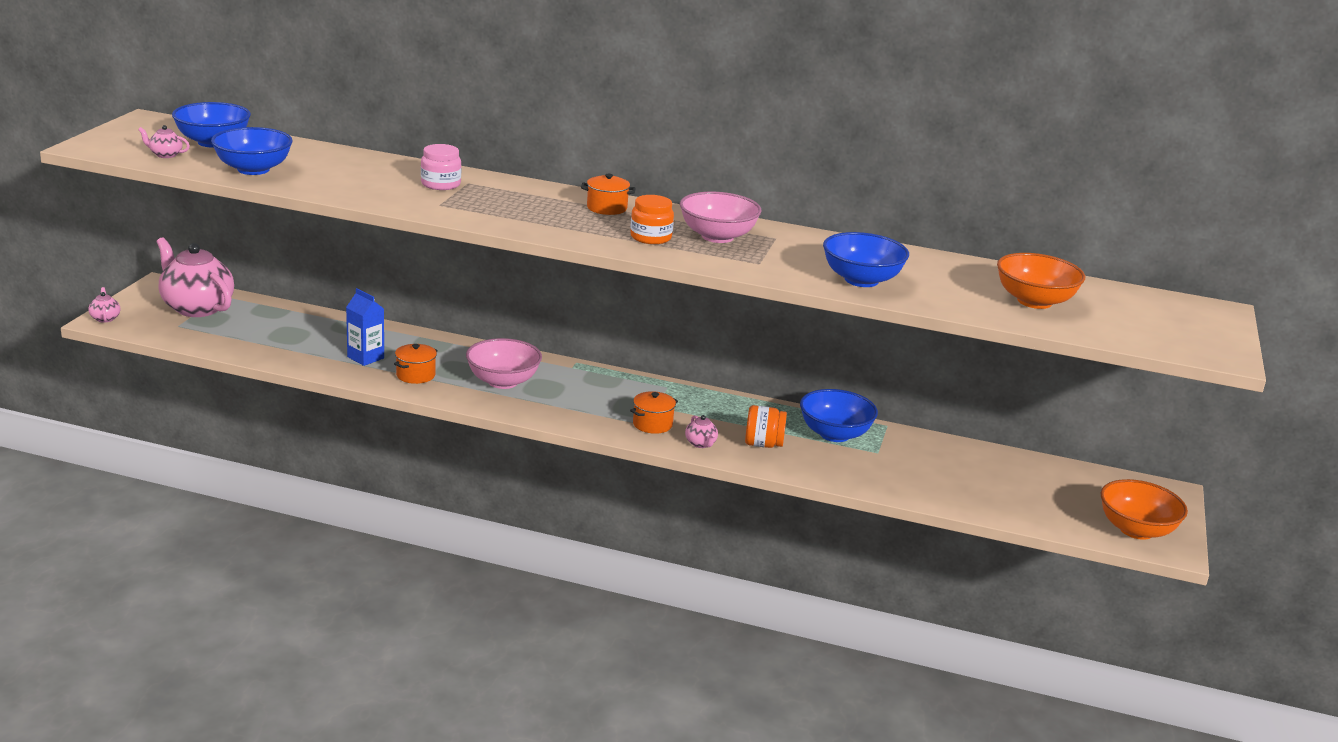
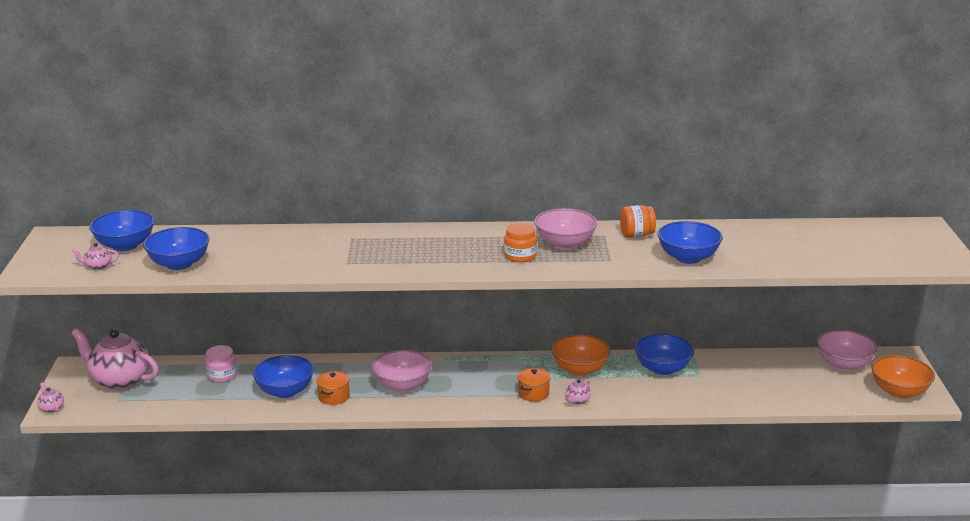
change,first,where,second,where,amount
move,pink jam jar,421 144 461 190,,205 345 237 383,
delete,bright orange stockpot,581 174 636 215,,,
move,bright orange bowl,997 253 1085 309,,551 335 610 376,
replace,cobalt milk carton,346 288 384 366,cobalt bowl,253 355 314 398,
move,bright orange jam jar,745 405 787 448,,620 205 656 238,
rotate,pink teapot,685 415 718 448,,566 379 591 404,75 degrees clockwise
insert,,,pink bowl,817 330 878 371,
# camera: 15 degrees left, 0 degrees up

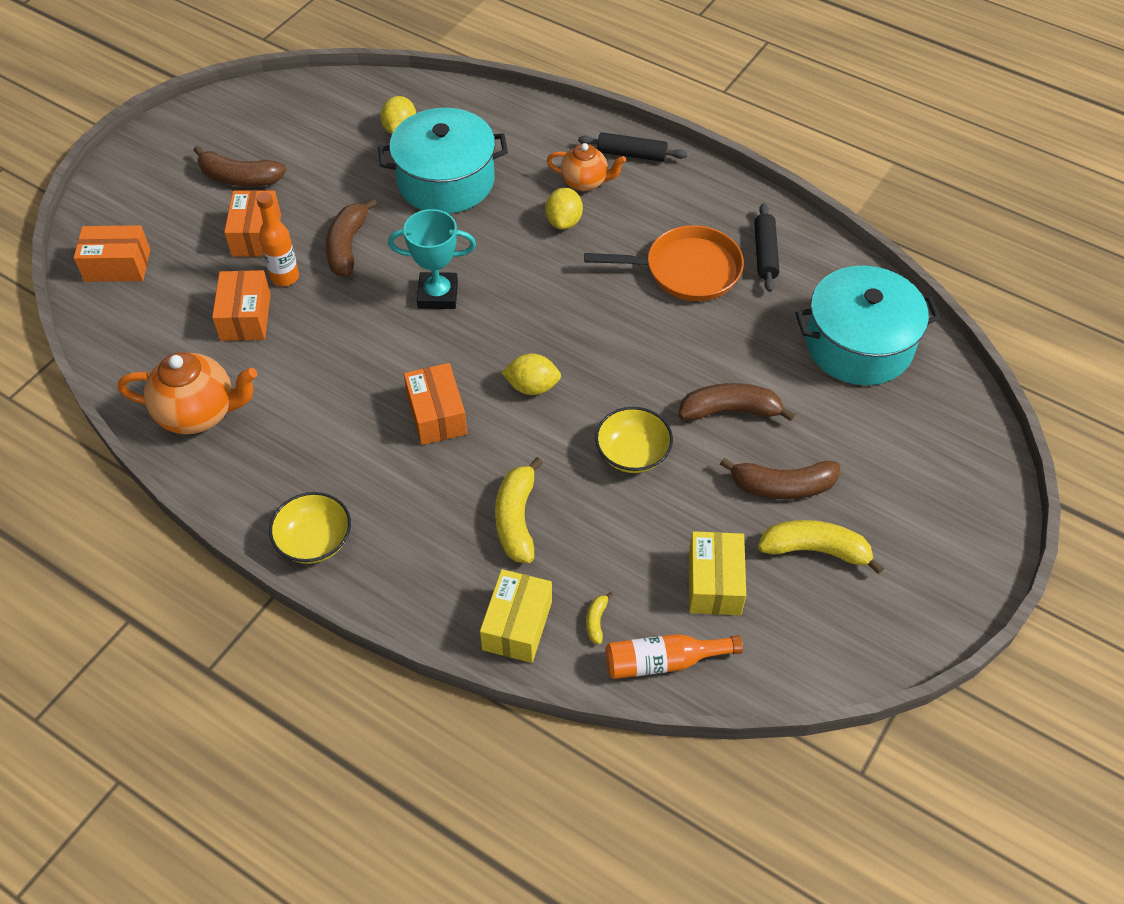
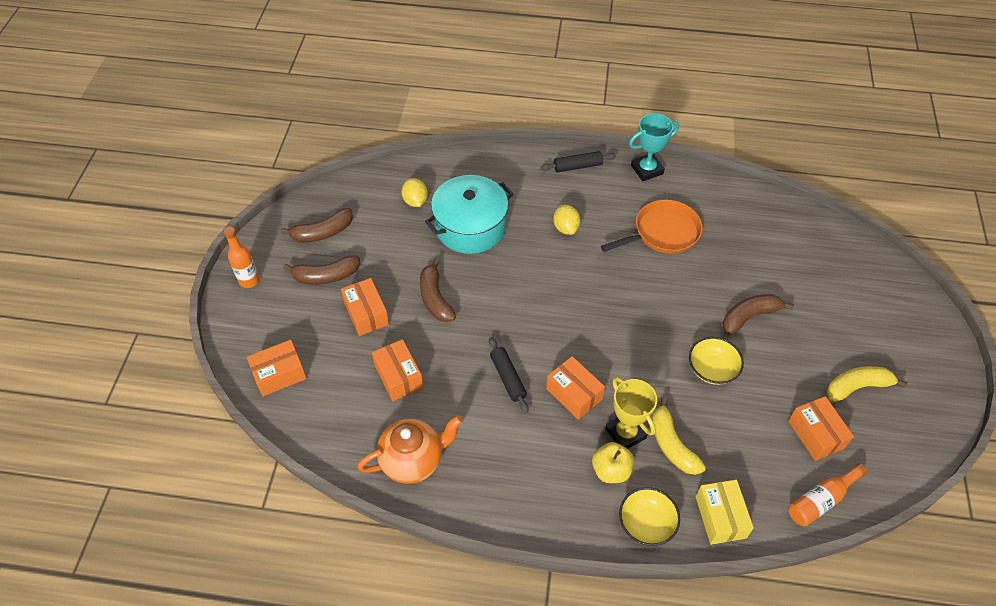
change,first,where,second,where,amount
delete,bright orange teapot,547 143 626 191,,,
move,bright orange bottle,256 192 299 286,,224 227 259 288,
move,ebony rolling pin,754 203 779 292,,489 337 529 413,
move,teal trophy,388 209 476 309,,629 113 679 181,
delete,teal stockpot,795 266 940 385,,,
delete,golden toy lemon,501 354 561 395,,,
move,dark brown toy banana,720 458 840 499,,281 208 353 243,
move,golden bowl,269 492 351 564,,619 487 680 546,
recolor,golden parcel,689 531 746 615,bright orange parcel,788 396 854 461,
delete,golden toy banana,586 592 613 644,,,
insert,,,golden trophy,605 377 657 449,
insert,,,golden apple,592 442 634 483,
# camera: 25 degrees left, 0 degrees up

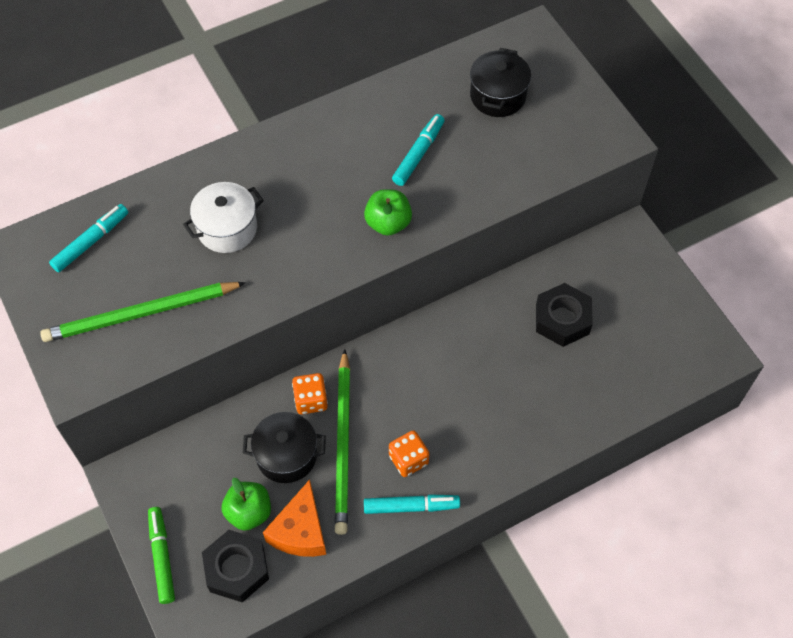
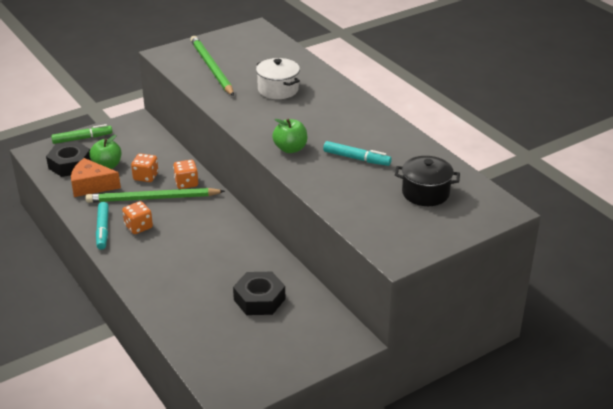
change,first,where,second,where,amount
delete,teal marker,49 204 129 273,,,
replace,ebony stockpot,243 412 326 483,bright orange die,131 153 158 182,
# camera: 85 degrees right, 25 degrees down

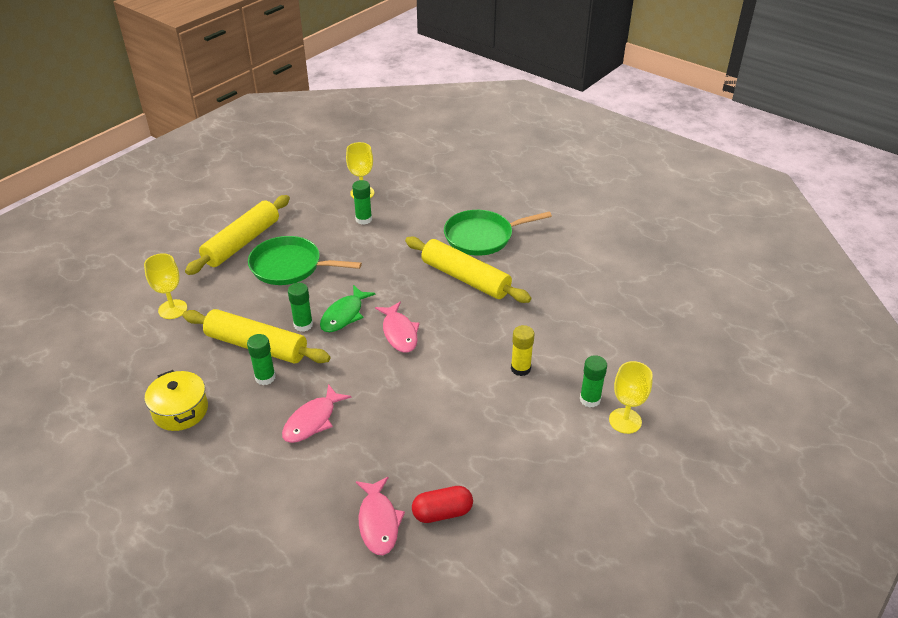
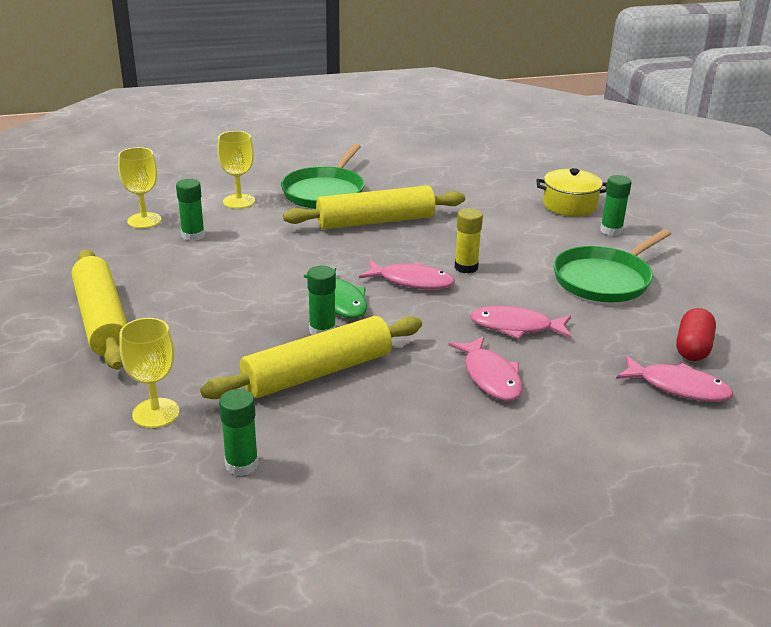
change,first,where,second,where,amount
move,leaf-green frying pan,248 236 362 285,,553 229 671 303,
move,golden stick of glue,511 325 535 376,,455 208 483 274,
move,leaf-green stick of glue,247 334 276 385,,219 389 258 476,
move,golden goblet,609 361 653 434,,217 131 255 209,
move,golden stockpot,145 370 208 431,,536 168 607 216,
insert,,,pink fish figure,470 306 571 339,
# camera: 55 degrees left, 10 degrees down

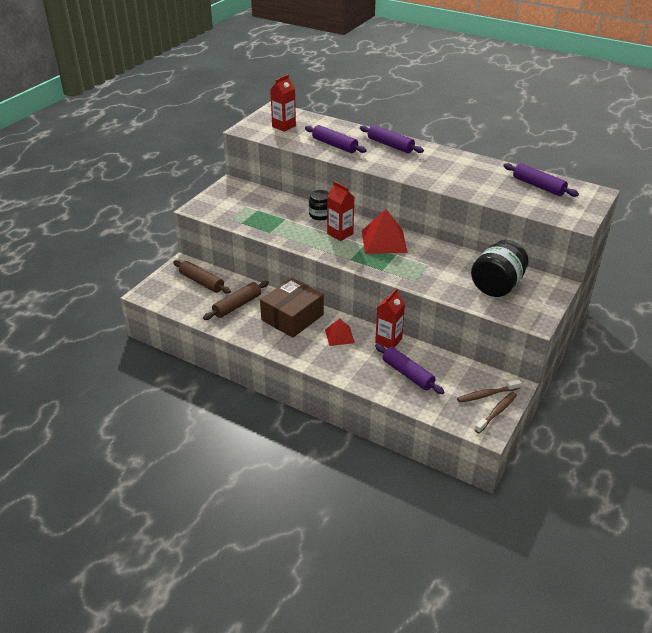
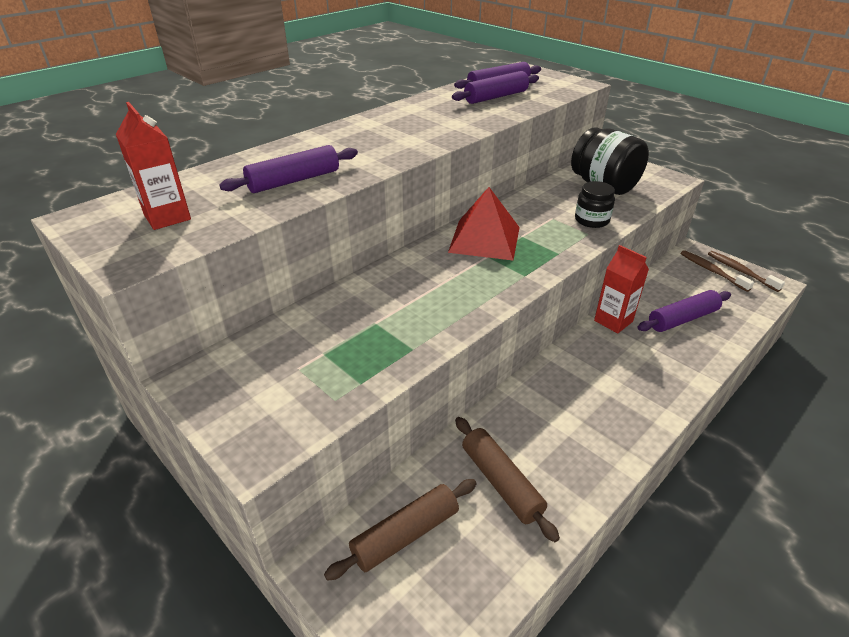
change,first,where,second,where,amount
move,violet rolling pin,360 125 424 153,,452 71 539 104,
delete,crimson milk carton,327 181 354 241,,,
move,ebony jam jar,309 190 329 220,,575 181 615 228,
delete,dark brown parcel,260 278 324 338,,,
delete,crimson pyramid,325 319 355 346,,,
rotate,dark brown toothbrush,457 380 521 403,,681 250 754 292,150 degrees clockwise
# camera: 75 degrees left, 0 degrees up

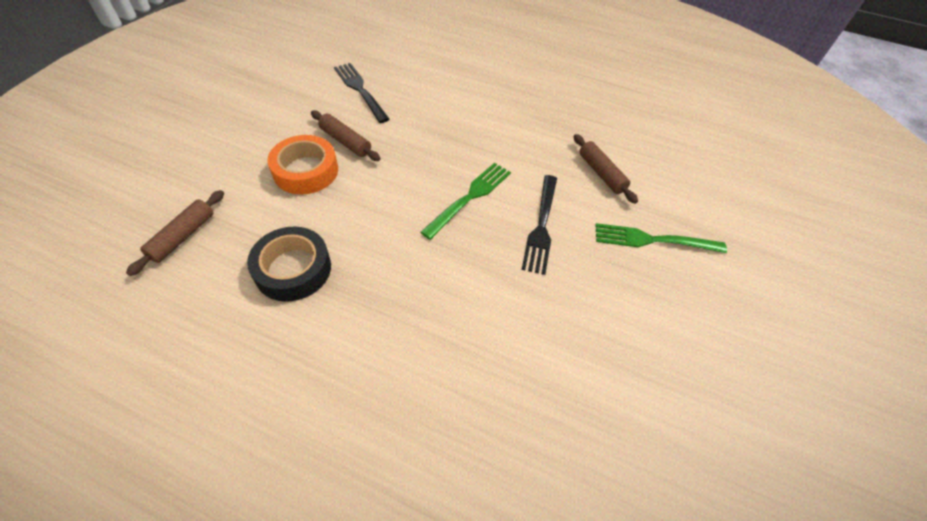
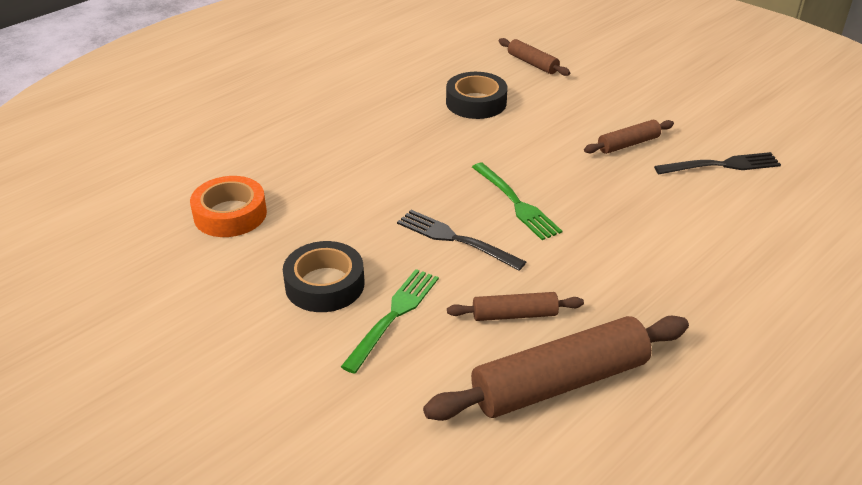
change,first,where,second,where,amount
move,bright orange tape,267 135 338 194,,190 176 267 237,
insert,,,ebony tape,283 241 365 312,
insert,,,dark brown rolling pin,423 316 689 421,
# camera: 115 degrees right, 15 degrees down

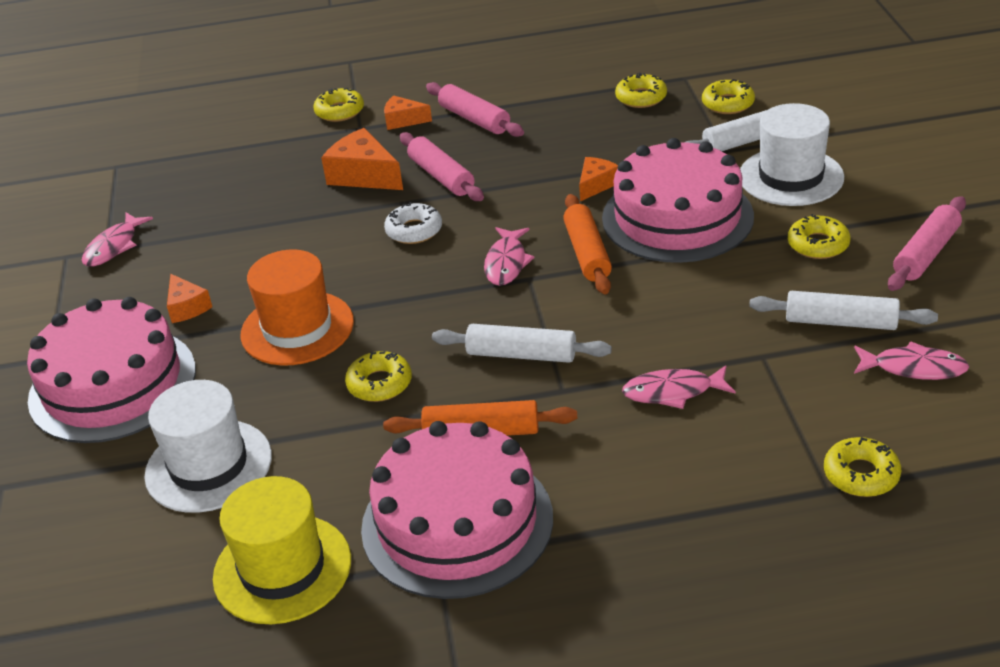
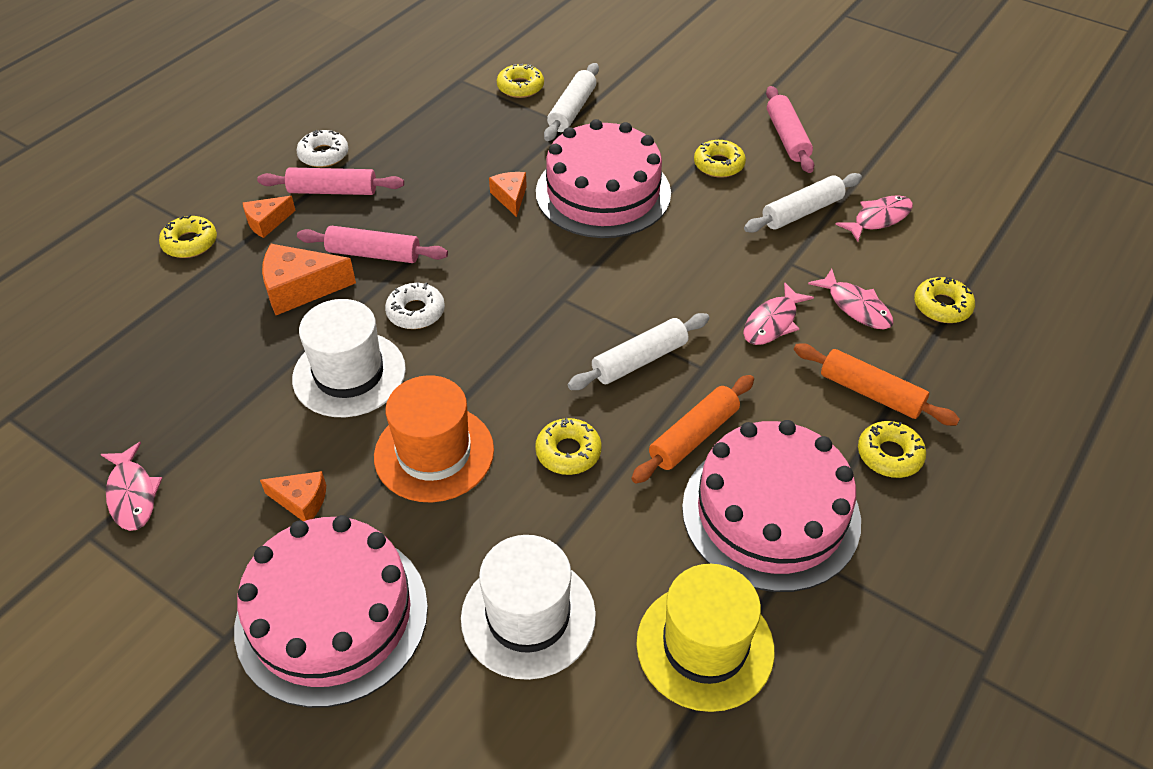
change,first,where,second,where,amount
move,golden donut,615 73 667 108,,858 421 926 478,
move,pure white tall hat,740 103 844 206,,292 299 406 417,
move,bright orange rolling pin,563 194 612 294,,794 343 960 426,
move,pink fish figure,484 227 535 286,,808 269 894 329,
insert,,,pure white donut,296 130 348 167,
# camera: 50 degrees left, 10 degrees up

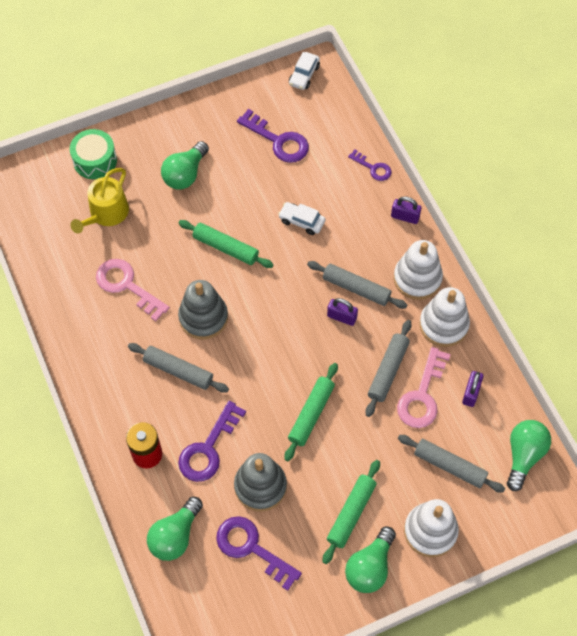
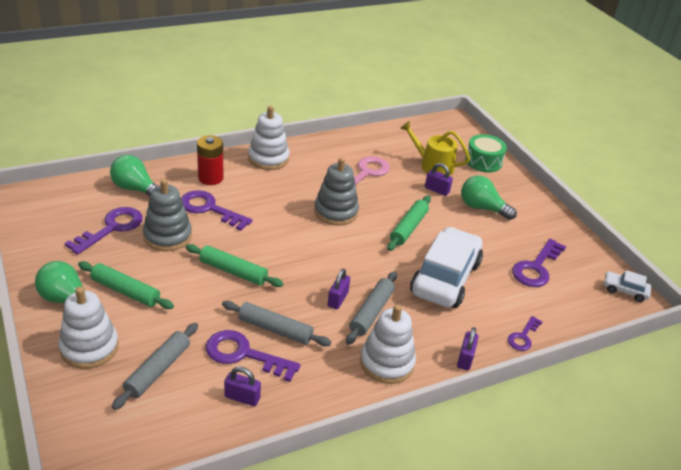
change,first,where,second,where,amount
resize,pure white automobile,278 202 325 235,,410 227 483 308,x2.26
move,pure white ring stacker,419 287 470 347,,248 106 290 170,
delete,grey rolling pin,128 343 229 393,,,
recolor,pink latchkey,397 347 451 428,violet latchkey,206 330 300 382,
delete,leaf-green bulb,507 420 551 491,,,
insert,,,violet padlock,425 163 453 196,
# camera: 85 degrees right, 25 degrees down

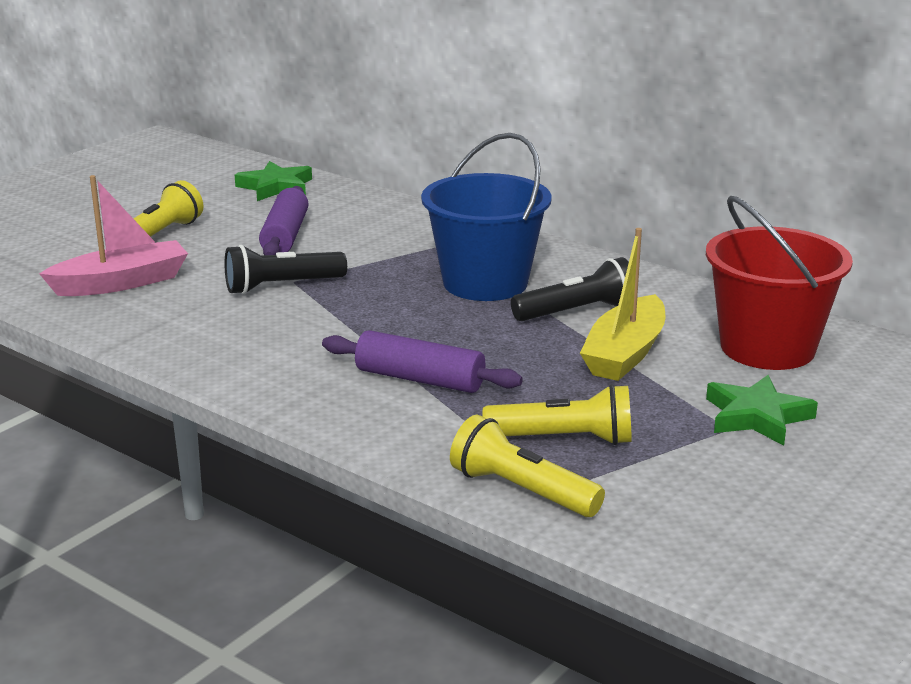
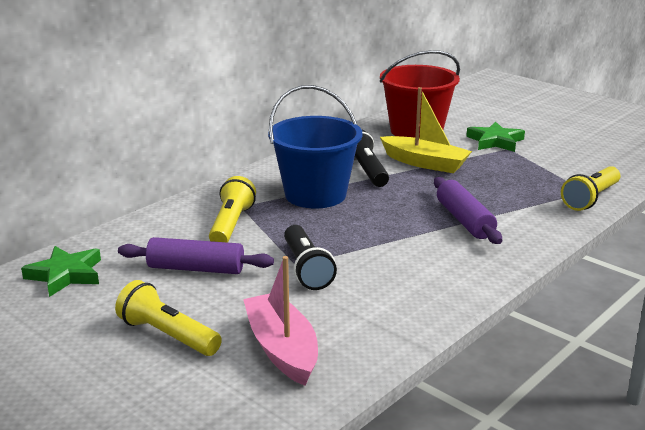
change,first,where,second,where,amount
rotate,violet rolling pin,322 330 523 393,,434 177 502 244,45 degrees counterclockwise
move,golden pocket torch,483 384 632 445,,209 176 256 243,
# camera: 85 degrees left, 0 degrees up

